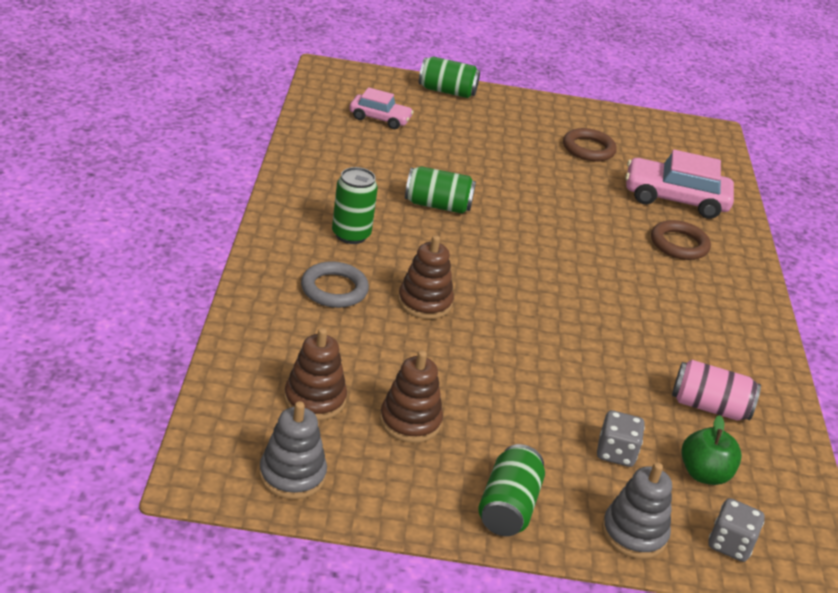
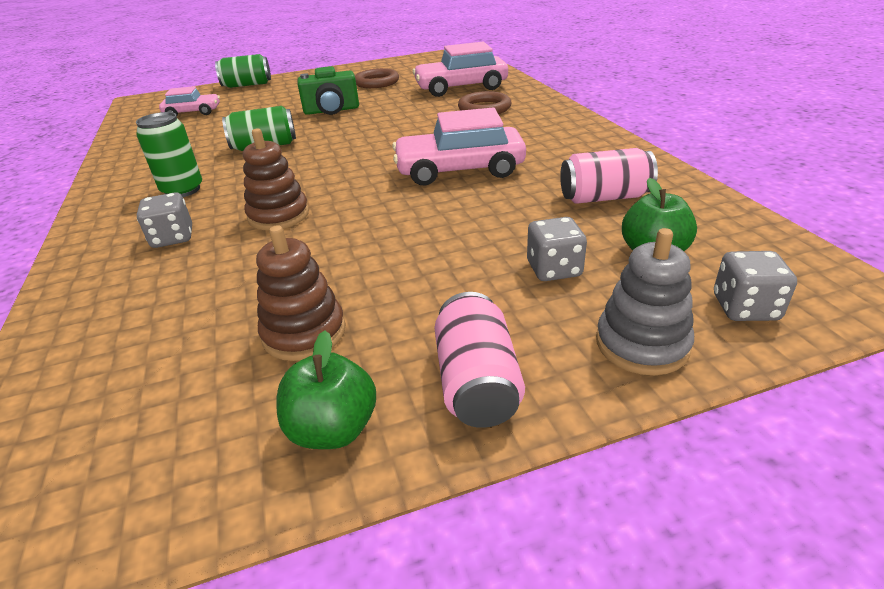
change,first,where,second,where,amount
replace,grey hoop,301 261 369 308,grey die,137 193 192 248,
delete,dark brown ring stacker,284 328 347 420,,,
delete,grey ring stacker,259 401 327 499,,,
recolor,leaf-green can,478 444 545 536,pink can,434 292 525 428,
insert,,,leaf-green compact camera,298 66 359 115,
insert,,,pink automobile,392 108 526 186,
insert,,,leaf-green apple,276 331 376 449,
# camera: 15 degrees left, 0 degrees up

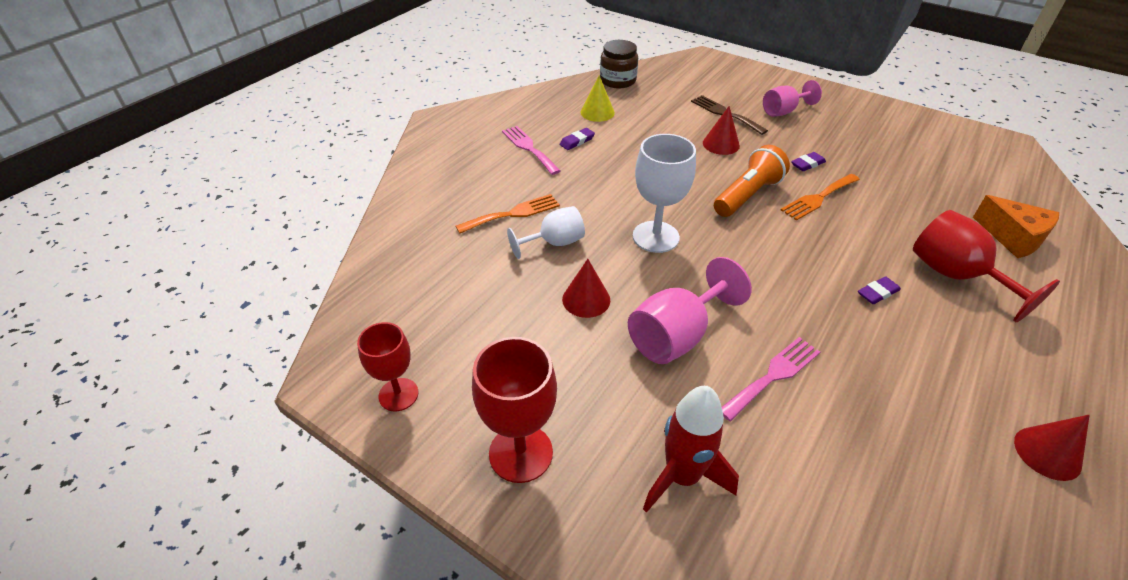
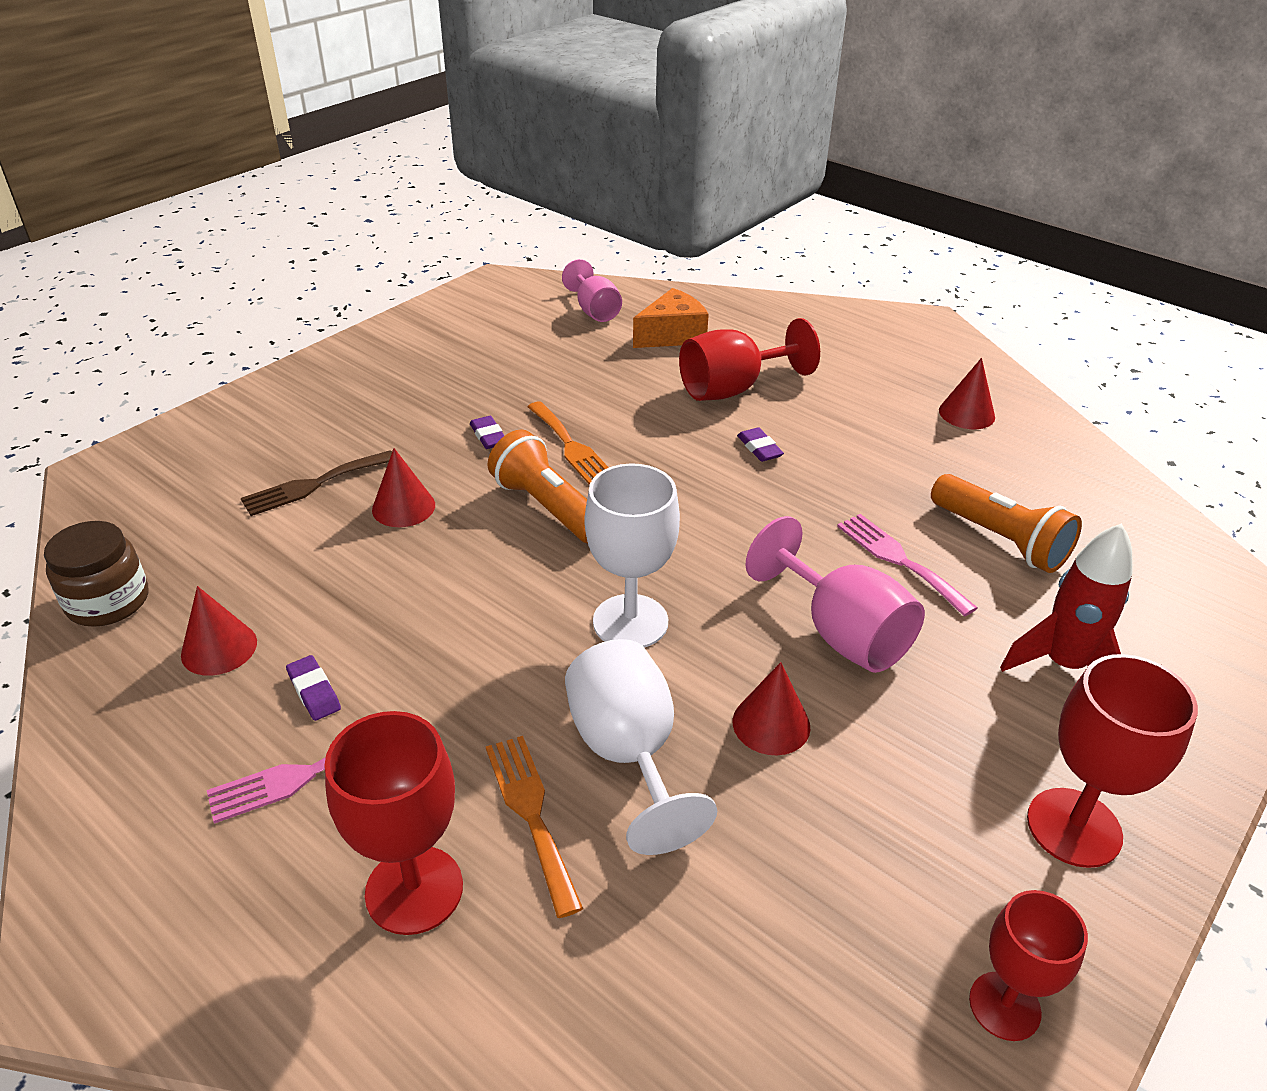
change,first,where,second,where,amount
recolor,golden cone shape,580 75 615 122,crimson cone shape,181 586 257 676,
move,pink goblet,763 80 822 116,,562 259 622 322,
resize,pure white goblet,507 206 585 259,,565 639 717 855,x1.51
insert,,,bright orange pocket torch,931 474 1082 573,
insert,,,crimson goblet,324 711 463 935,
# camera: 85 degrees left, 5 degrees down

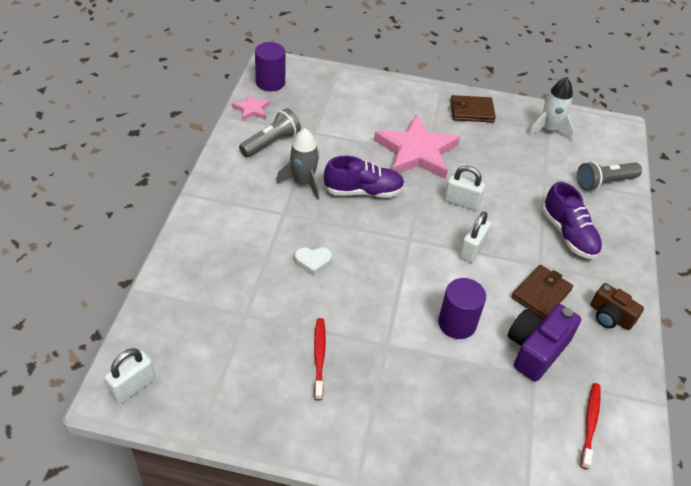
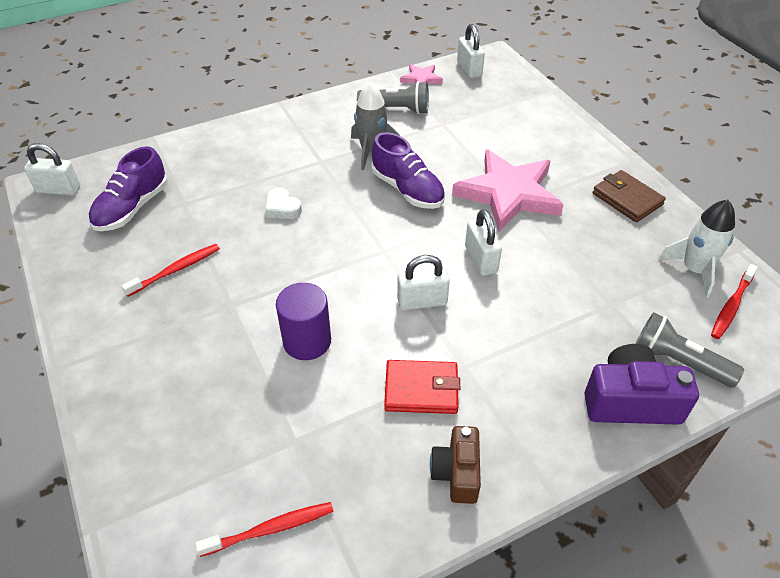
change,first,where,second,where,amount
replace,violet cylinder,255 42 285 91,pure white padlock,457 24 485 78,
move,violet sneaker,542 182 602 259,,89 146 168 231,
recolor,dark brown wallet,511 265 573 319,crimson wallet,384 360 460 414,
move,violet compact camera,508 304 581 382,,584 344 699 425,
insert,,,crimson toothbrush,711 264 758 339,
# camera: 55 degrees right, 0 degrees up

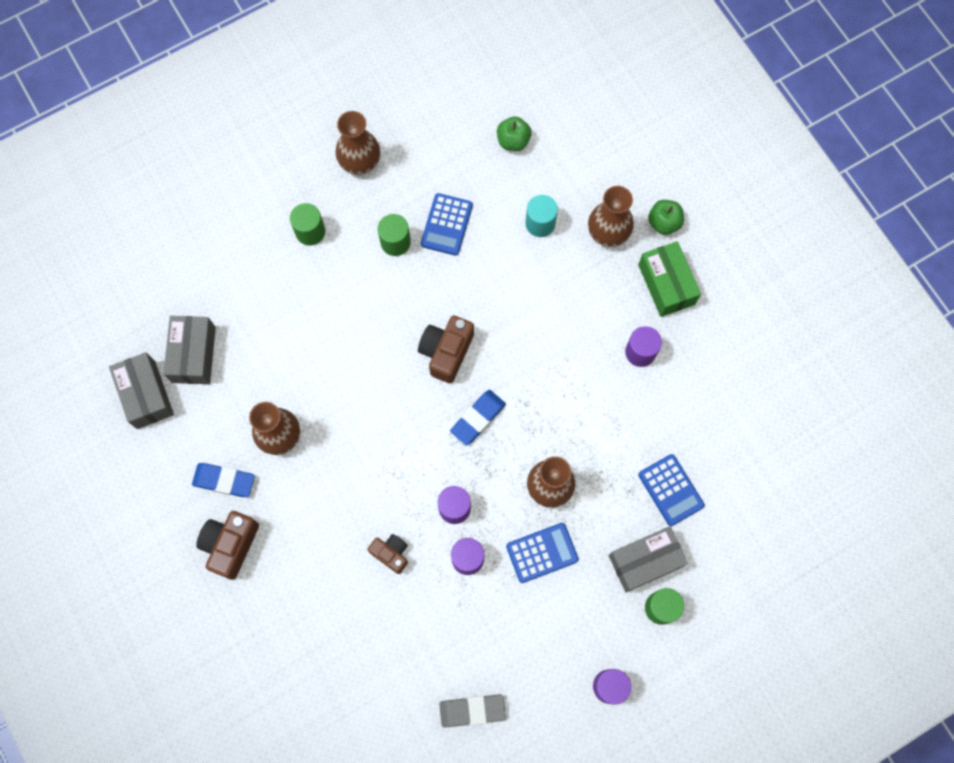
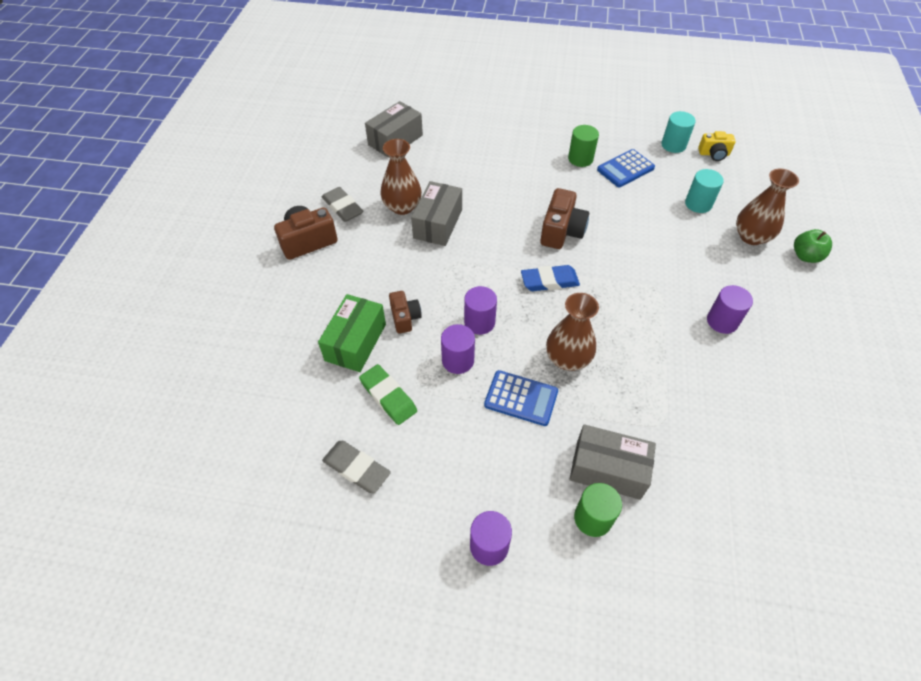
change,first,where,second,where,amount
delete,dark brown flower vase,336 111 380 175,,,
replace,leaf-green apple,497 116 531 151,golden compact camera,698 131 736 161,
delete,leaf-green cylinder,290 203 325 246,,,
move,leaf-green parcel,638 241 701 317,,318 294 386 372,
rotate,dark brown compact camera,418 315 474 383,,540 188 589 249,135 degrees clockwise
move,grey parcel,109 352 174 429,,411 181 462 246,
delete,cobalt adding machine,638 454 705 526,,,
recolor,cobalt gum eraser,192 463 255 497,grey gum eraser,322 187 363 222,
insert,,,teal cylinder,661 111 696 153,
insert,,,leaf-green gum eraser,359 364 417 425,
# camera: 40 degrees right, 20 degrees down

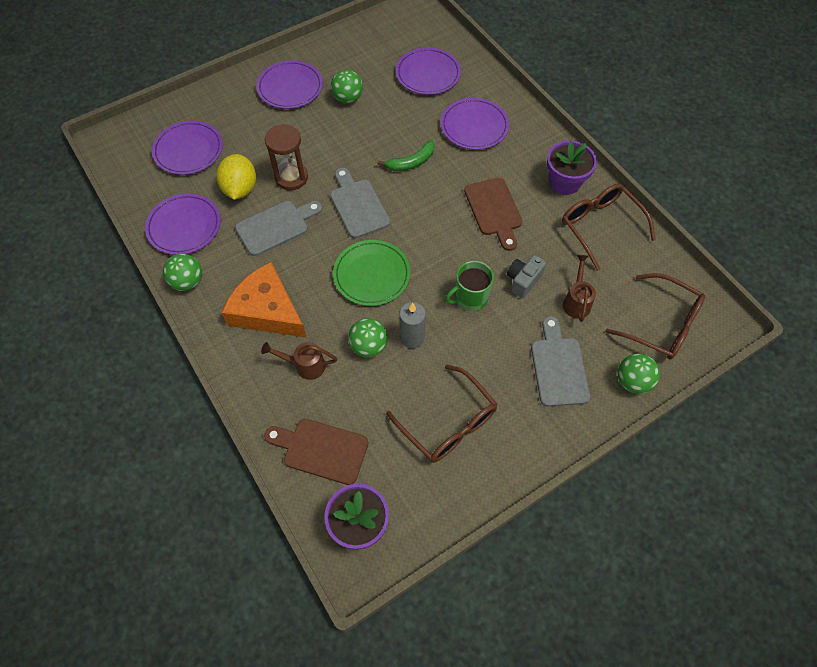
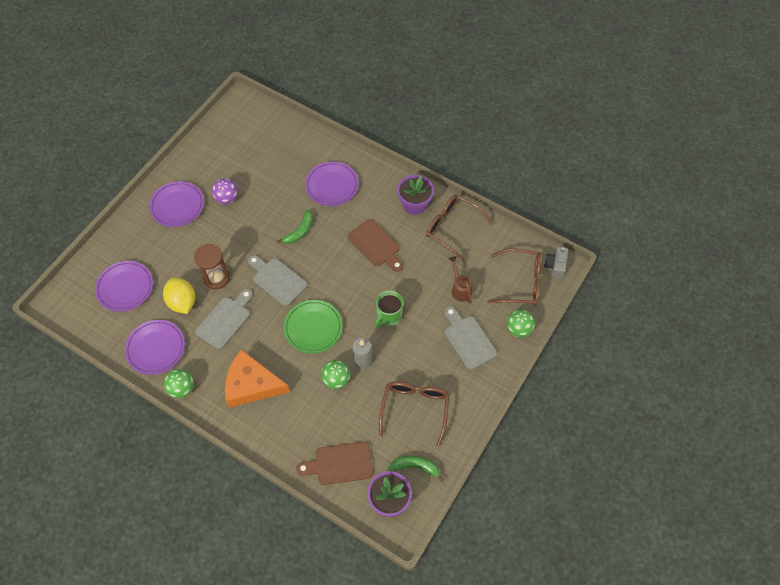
change,first,where,second,where,amount
delete,violet plate,396 47 461 95,,,
recolor,leaf-green sphere,331 70 363 104,violet sphere,212 178 238 204,
move,grey compact camera,507 255 546 298,,544 247 568 279,
delete,dark brown watering can,261 342 337 380,,,
rotate,dark brown glasses,386 365 497 463,,379 382 449 447,105 degrees counterclockwise
insert,,,leaf-green toy banana,388 456 444 482,
# camera: 25 degrees left, 0 degrees up

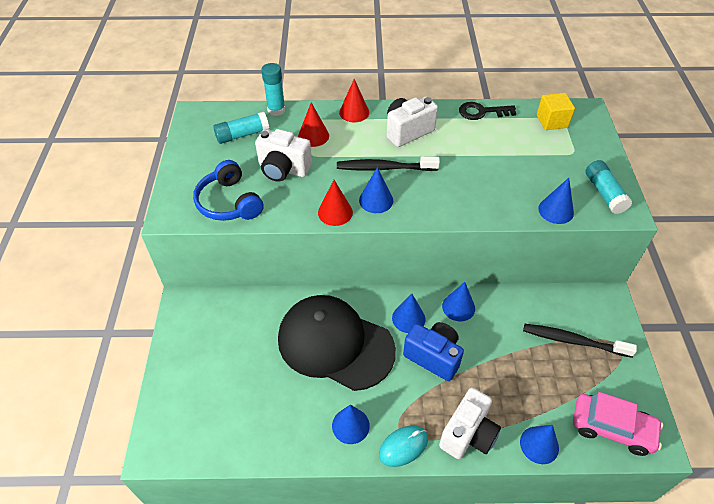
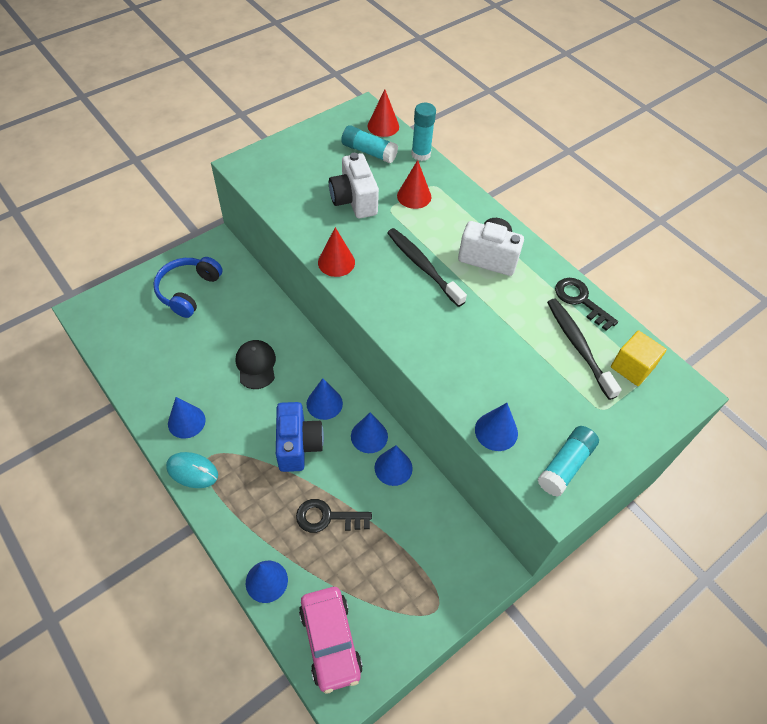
change,first,where,second,where,amount
move,crimson cone shape,339 79 369 122,,368 90 399 137,
move,cobalt headset,193 160 264 221,,153 257 223 318,
move,cobalt cone shape,359 167 393 213,,375 445 413 486,
resize,ebony baseball cap,278 295 396 391,,236 340 276 389,x0.45
move,ebony toothbrush,523 324 637 358,,547 299 622 400,
delete,pure white compact camera,439 387 501 459,,,
insert,,,ebony latchkey,296 499 372 533,
# camera: 50 degrees right, 5 degrees up

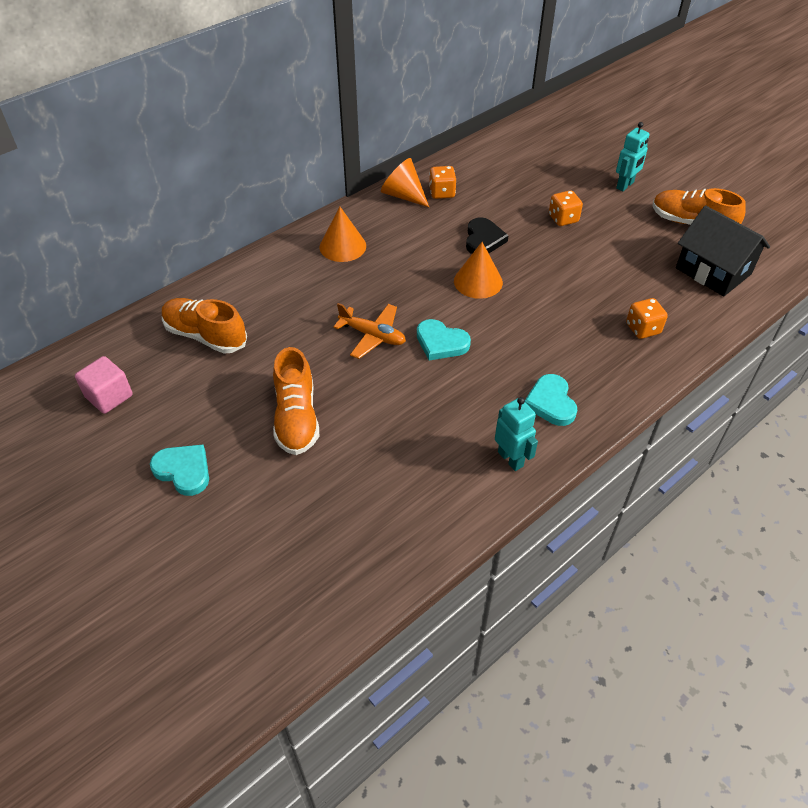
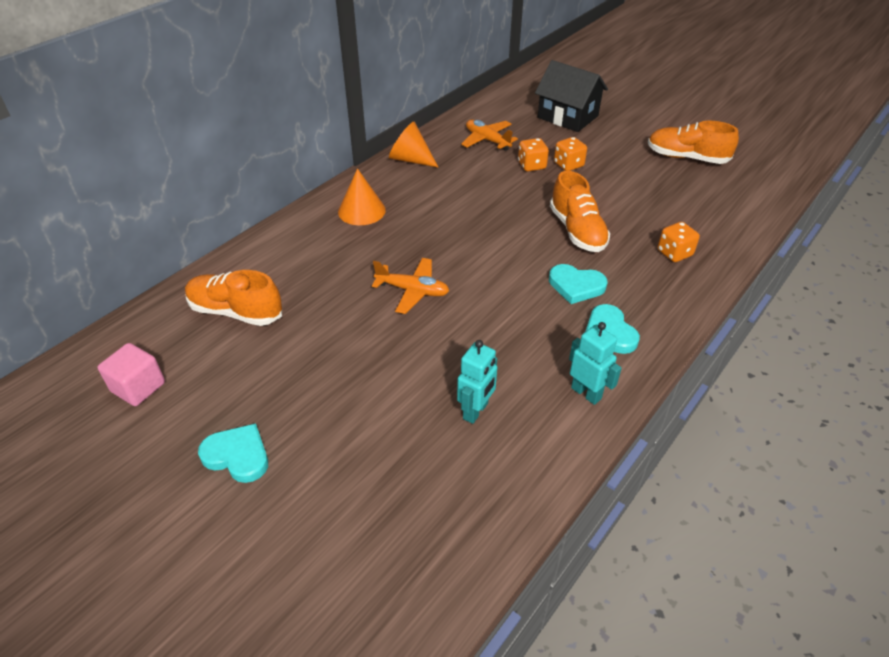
change,first,where,second,where,amount
move,teal toy robot,616 122 650 191,,457 340 497 424,
move,bright orange die,429 166 456 199,,518 138 549 171,
move,ebony house,676 205 770 296,,535 60 608 132,
delete,ebony heart,466 217 509 254,,,
delete,bright orange cone shape,454 242 503 299,,,
move,teal heart,417 319 471 360,,549 264 607 304,
move,bright orange sneaker,273 347 319 455,,550 171 610 252,
insert,,,bright orange aeroplane,461 120 518 151,
# camera: 10 degrees left, 5 degrees down

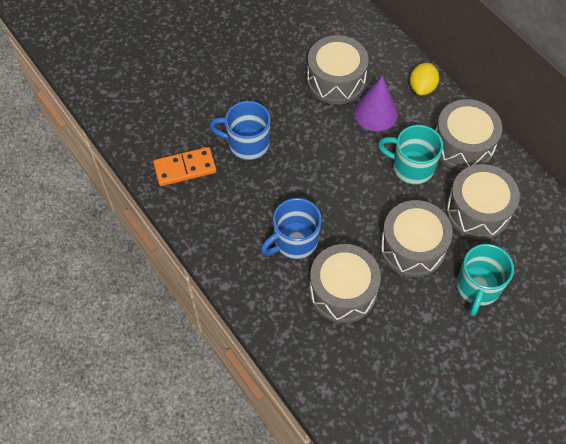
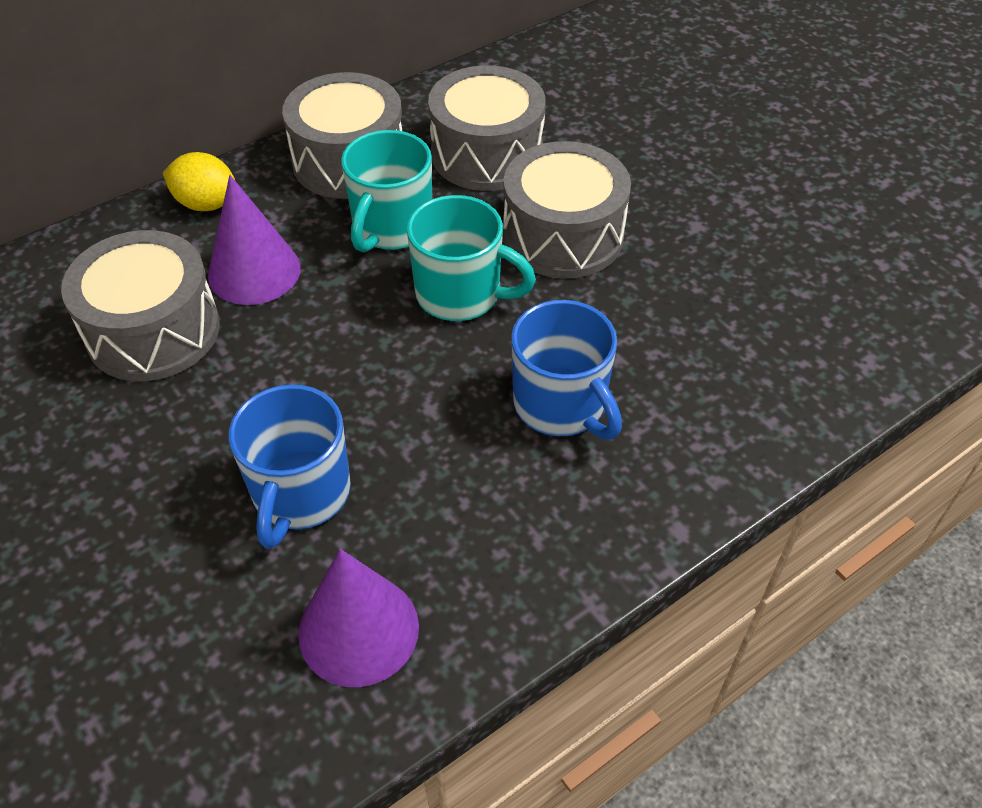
change,first,where,second,where,amount
replace,bright orange domino,153 147 216 186,violet cone shape,298 549 419 687,
delete,grey snare drum,309 244 381 323,,,
move,teal coffee mug,456 244 514 316,,407 195 536 321,
# camera: 90 degrees left, 10 degrees down

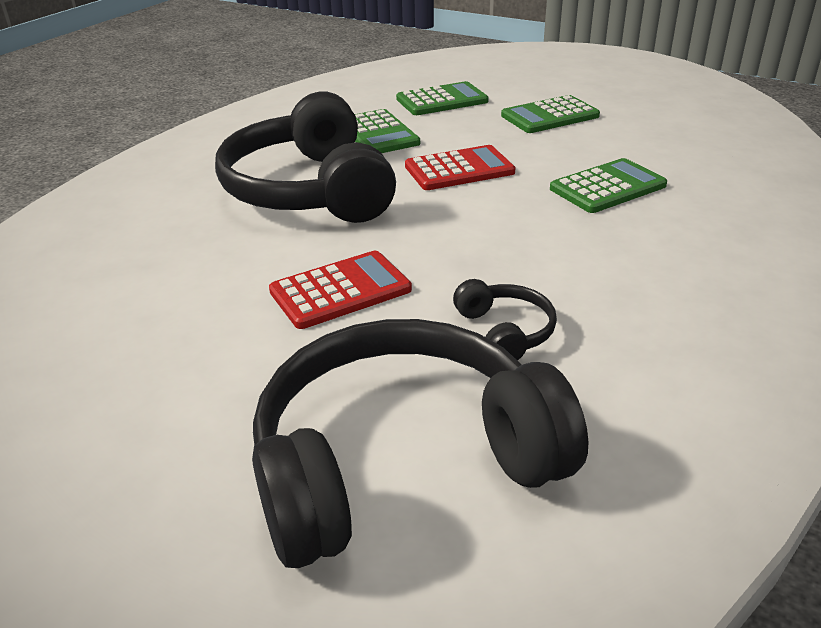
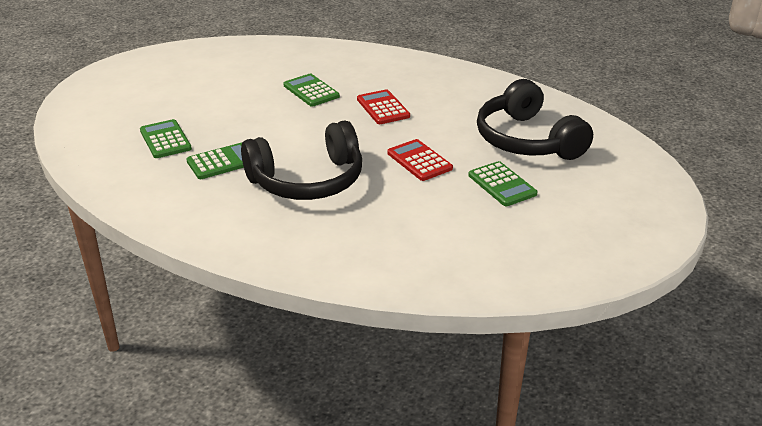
change,first,where,second,where,amount
move,leaf-green adding machine,501 95 600 133,,468 161 538 206,
move,crimson adding machine,405 145 516 190,,357 89 410 124,
delete,ebony headset,453 279 557 361,,,
# camera: 95 degrees left, 0 degrees up

